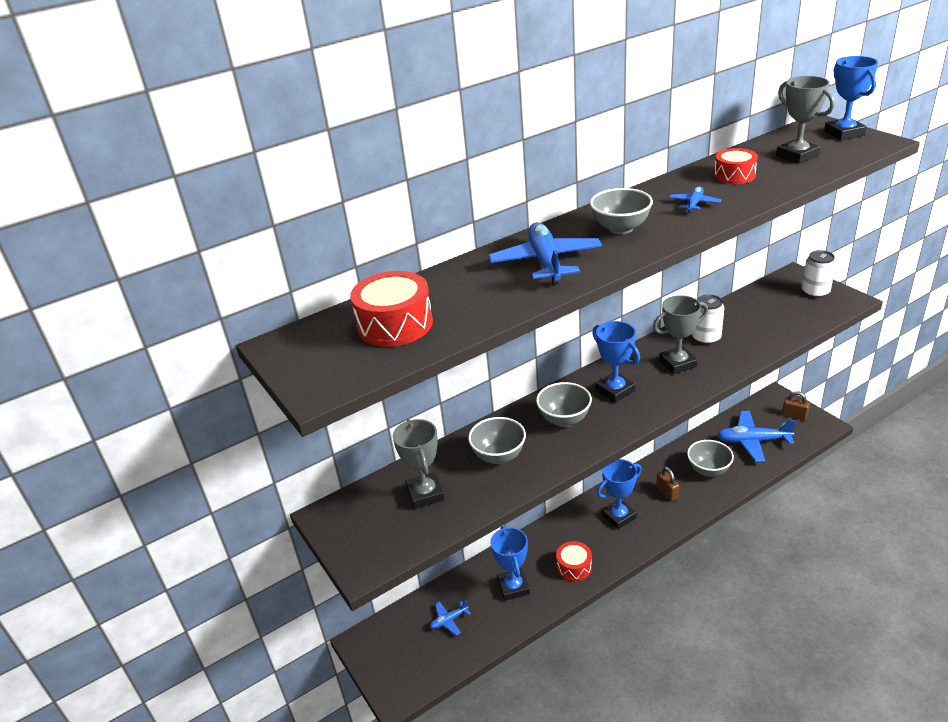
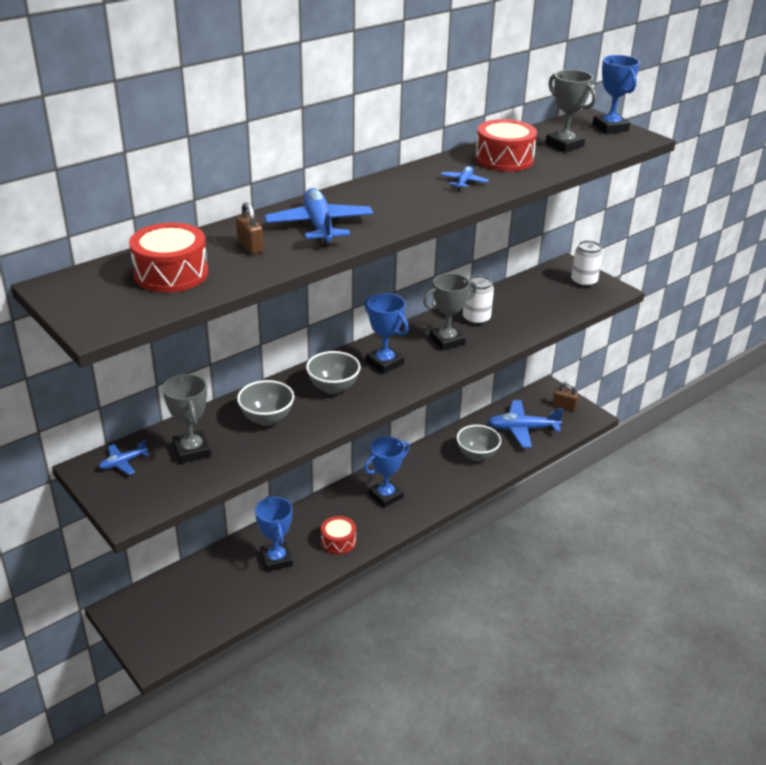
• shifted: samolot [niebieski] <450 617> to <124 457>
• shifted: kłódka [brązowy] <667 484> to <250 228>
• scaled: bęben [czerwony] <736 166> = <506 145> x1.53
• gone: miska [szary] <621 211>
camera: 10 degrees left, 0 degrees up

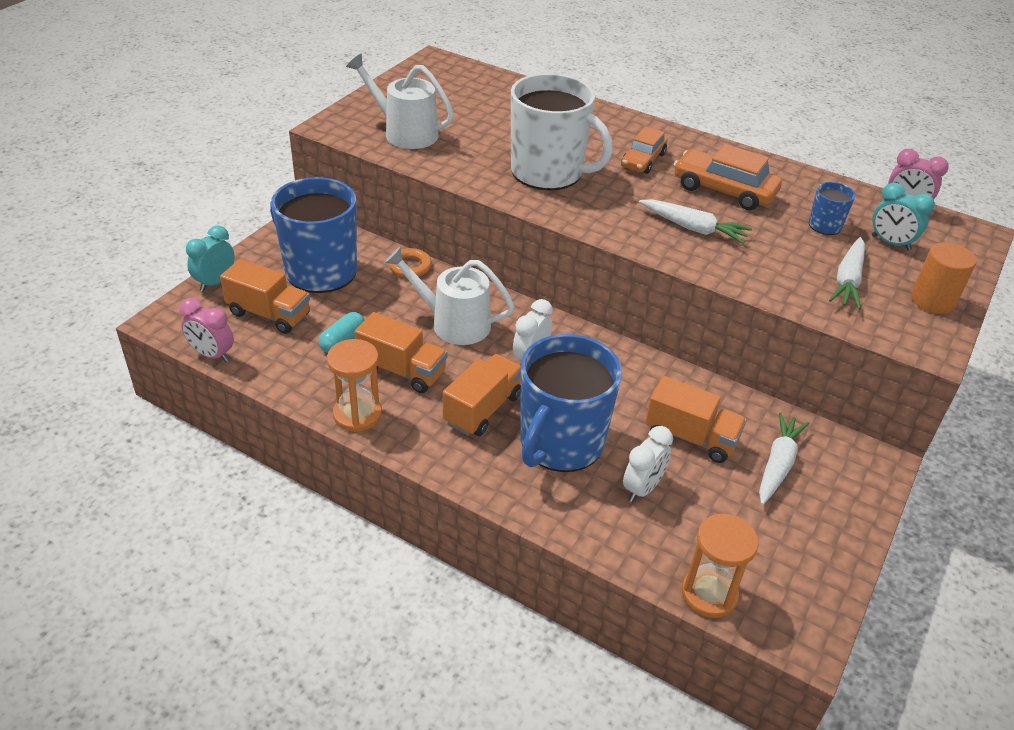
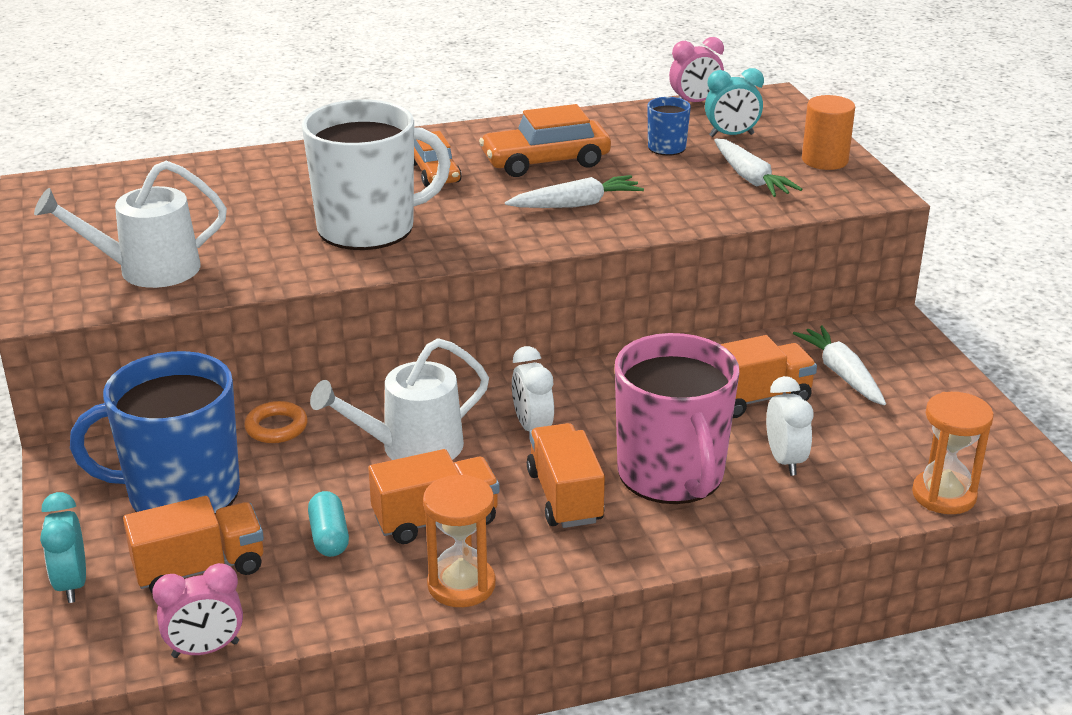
• repainted: kubek [niebieski] <571 403> to kubek [różowy] <677 418>
camera: 45 degrees left, 10 degrees down

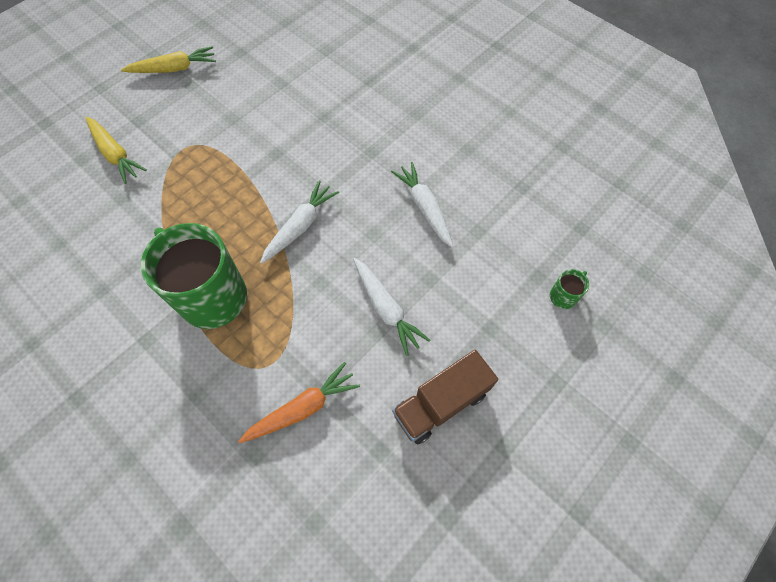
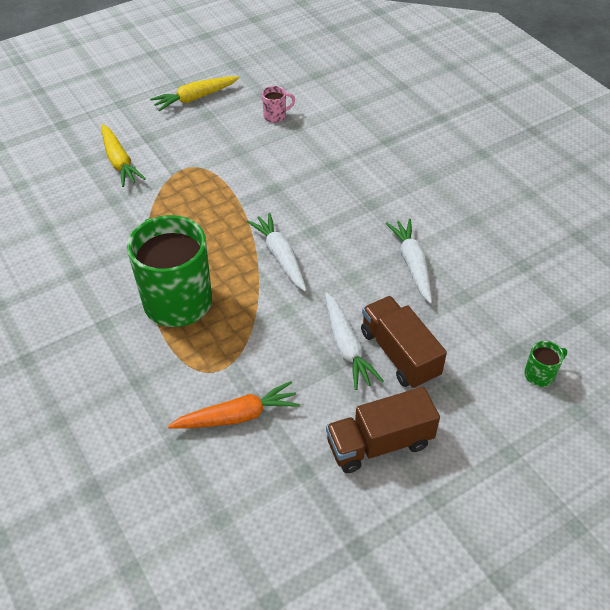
• rotated: marchewka [żółty] <168 59> = <194 93> 150 degrees clockwise
• rotated: marchewka [biały] <299 222> = <277 252> 75 degrees counterclockwise
• new: kubek [różowy] <278 104>
• new: ciężarówka [brązowy] <404 342>
camera: 15 degrees right, 15 degrees down

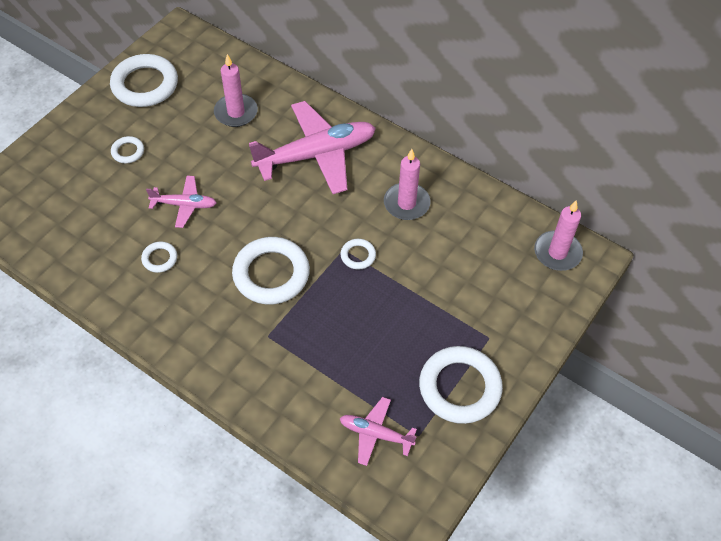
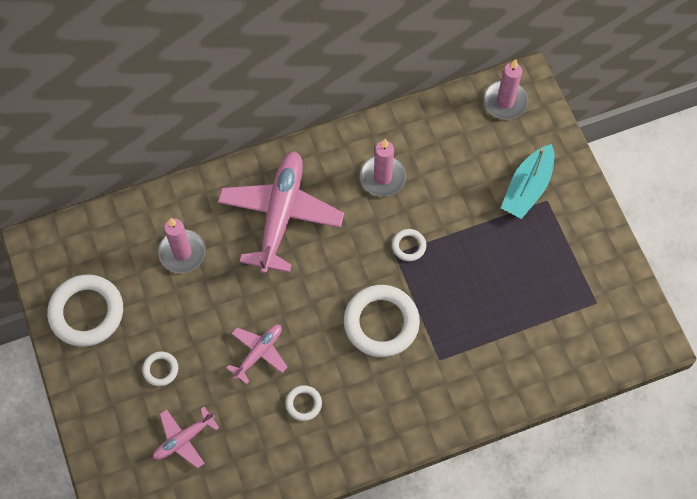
• shifted: samolot [różowy] <378 431> to <186 437>
• new: łódka [turkusowy] <527 181>
• gone: pierścień [biały] <461 385>
camera: 55 degrees left, 10 degrees up

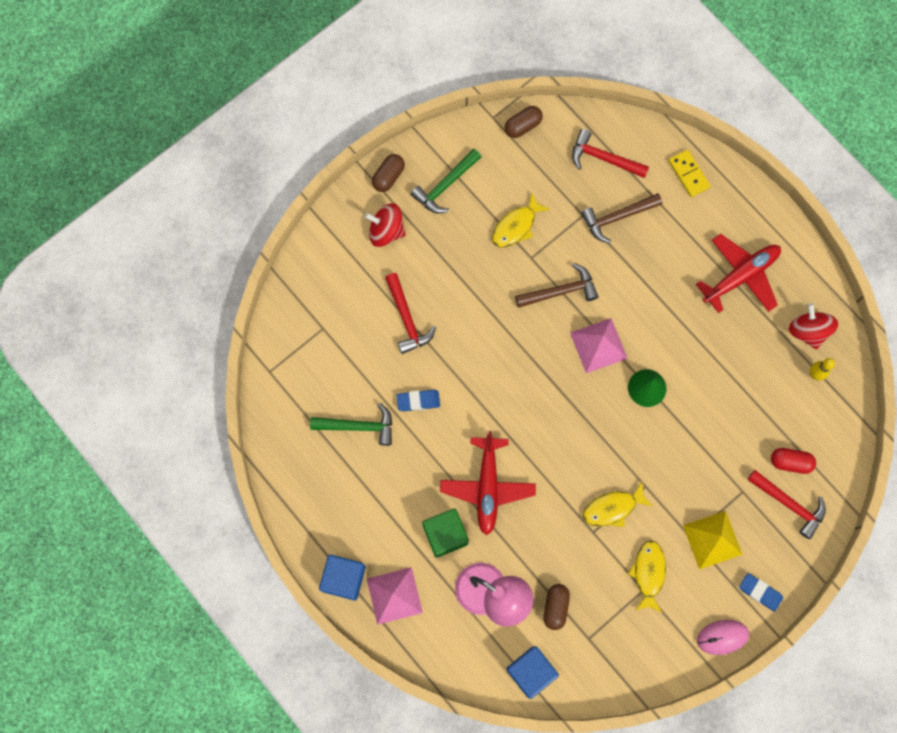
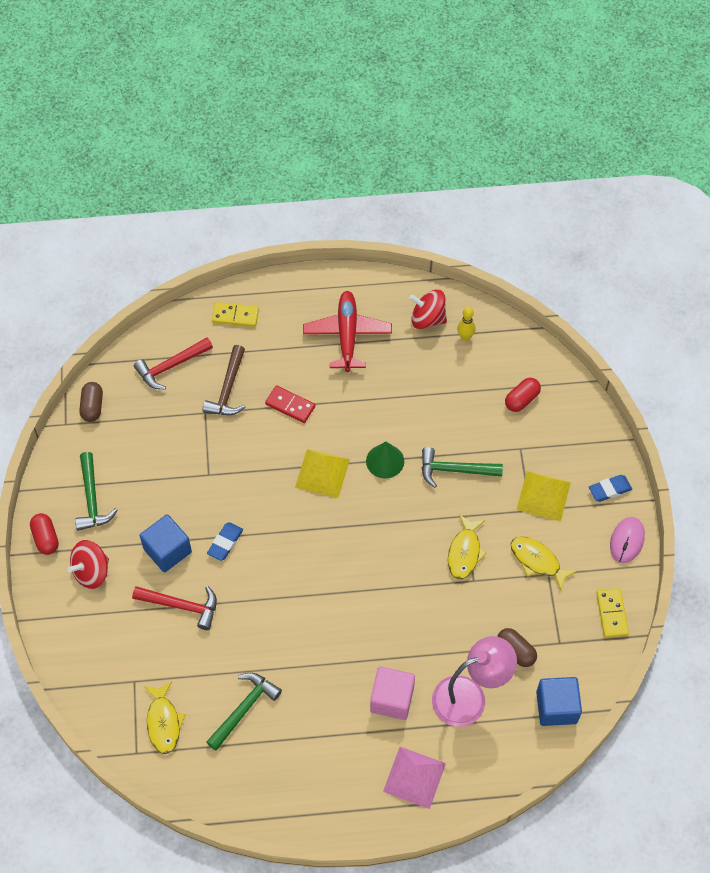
• repainted: kapsułka [brązowy] <388 173> to kapsułka [czerwony] <44 534>
• shifted: sześcian [niebieski] <342 578> to <165 543>
• shifted: ryba [żółty] <521 220> to <165 718>
• shifted: gumka do mazania [niebieski] <418 400> to <225 541>
• new: kostka domina [czerwony] <290 404>
• repainted: piramida [różowy] <599 346> to piramida [żółty] <322 473>
• repainted: sześcian [zielony] <445 533> to sześcian [różowy] <392 693>
• new: młotek [zielony] <462 467>
• new: kostka domina [żółty] <612 613>
• gone: samolot [czerwony] <488 483>
• gone: młotek [brązowy] <556 285>
• gone: młotek [czerwony] <786 504>
camera: 55 degrees left, 15 degrees down

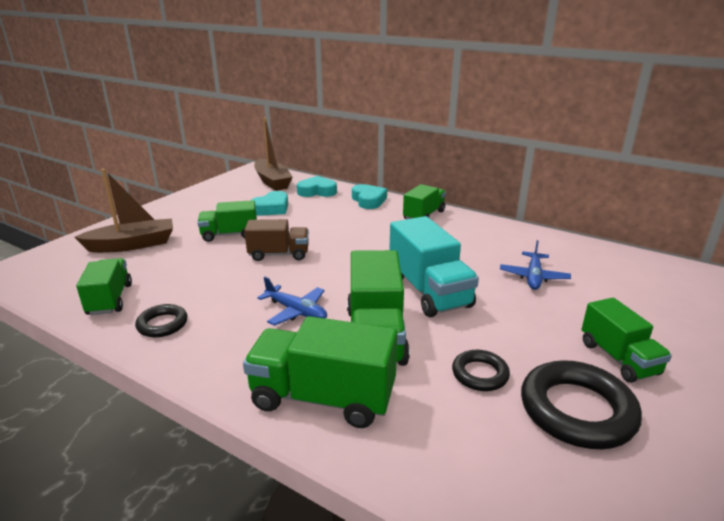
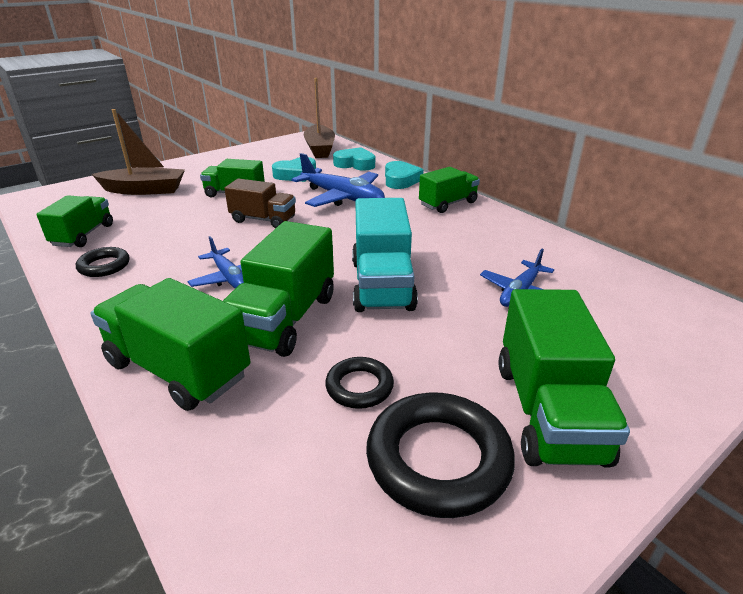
• new: samolot [niebieski] <338 180>
• scaled: ciężarówka [zielony] <627 340> = <564 378> x1.55
camera: 20 degrees right, 5 degrees up

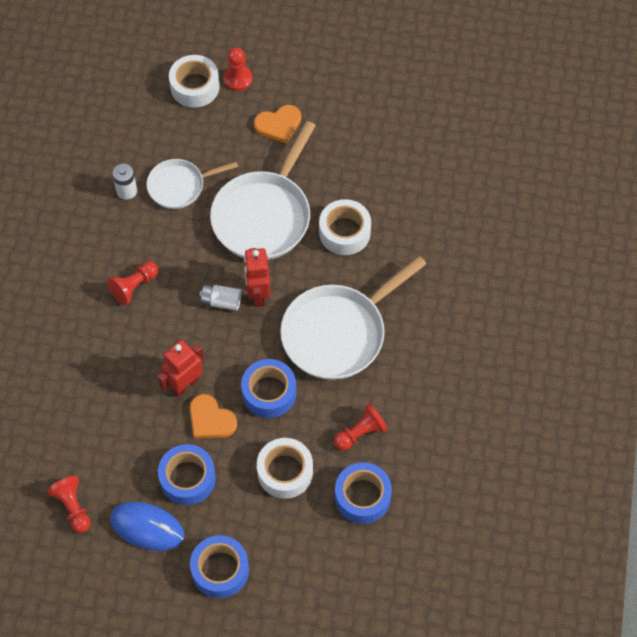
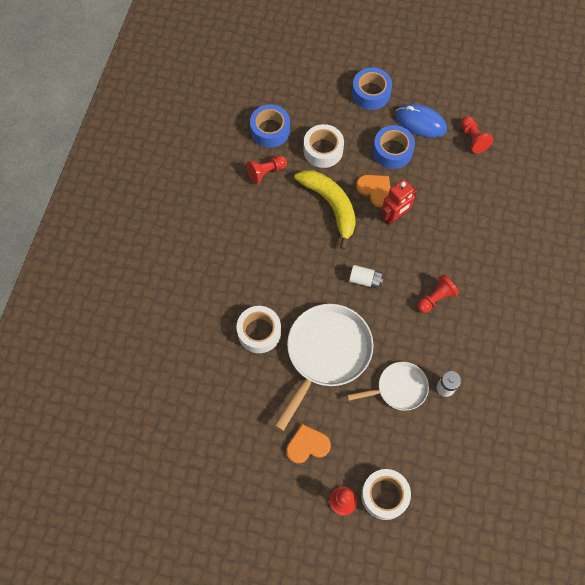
• swapped: taśma klejąca [niebieski] <268 388> to banan [żółty] <325 210>
• gone: robot [czerwony] <257 277>
• gone: patelnia [biały] <353 318>
camera: 175 degrees left, 5 degrees up

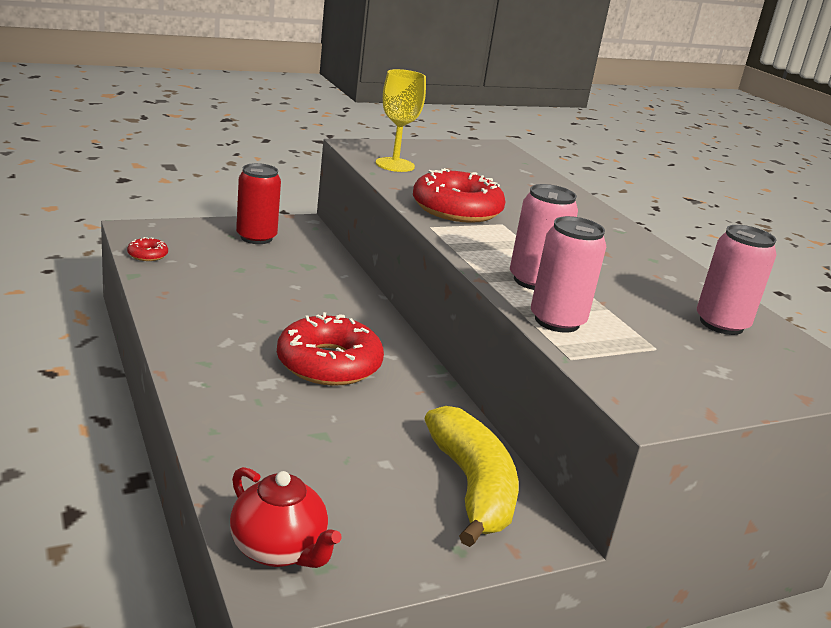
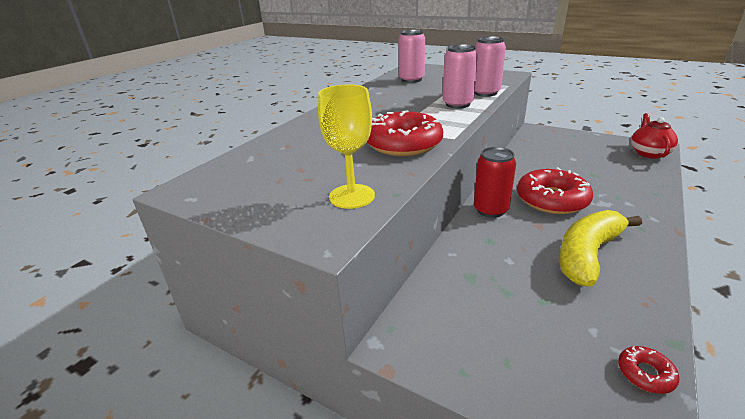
• shifted: puszka [czerwony] <258 203> to <495 182>
• shifted: banan [żółty] <472 476> to <600 248>
camera: 120 degrees left, 5 degrees up

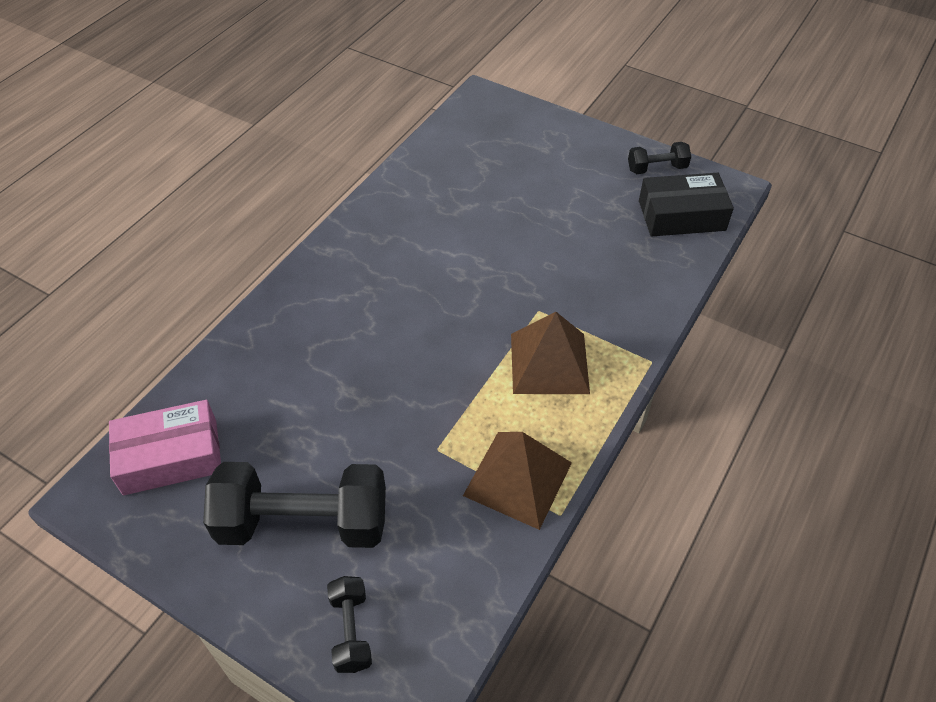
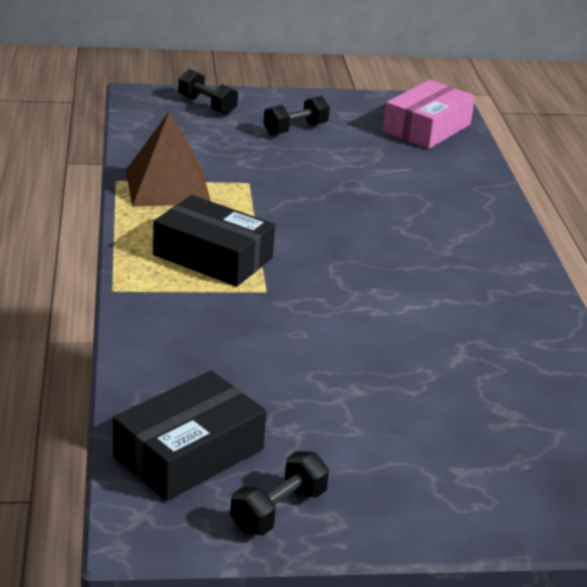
• swapped: piramida [brązowy] <550 353> to pudełko [czarny] <214 241>
• scaled: hantel [czarny] <294 505> = <297 115> x0.48
camera: 140 degrees right, 20 degrees down

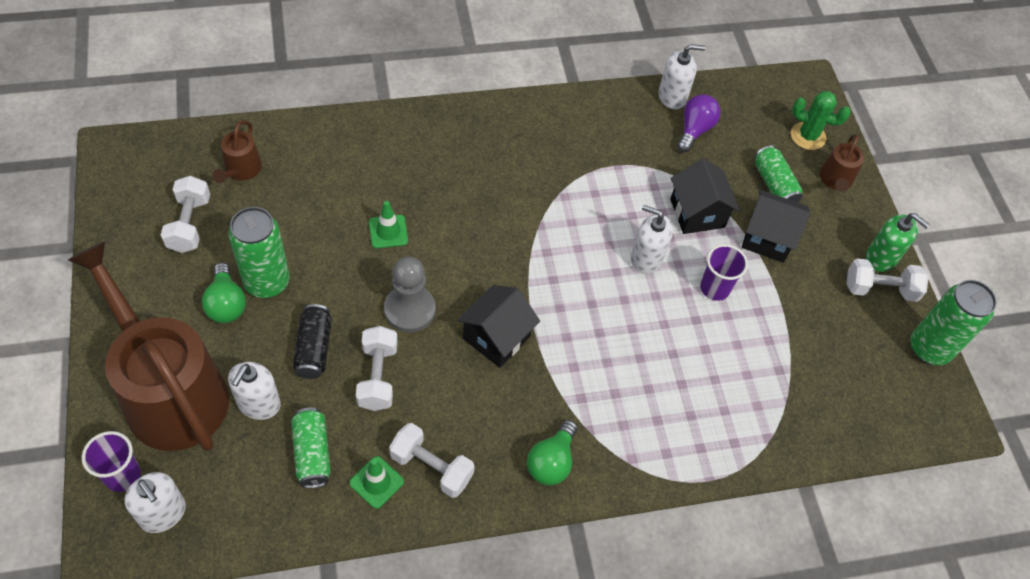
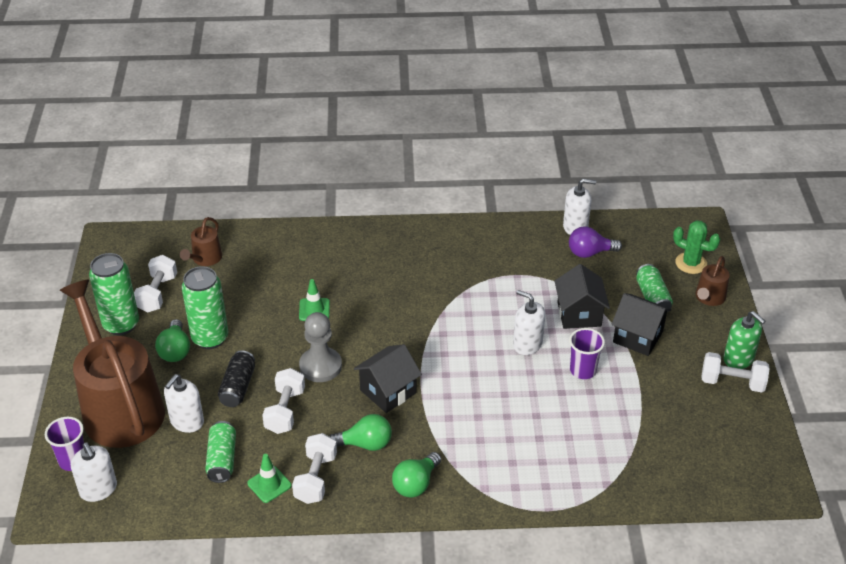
• shifted: puszka [zielony] <954 322> to <114 294>
• rotated: hantel [biały] <432 460> = <314 468> 60 degrees clockwise
• new: żarówka [zielony] <360 432>
• rotated: żarówka [fioletowy] <699 123> = <595 242> 135 degrees counterclockwise
camera: 15 degrees right, 15 degrees down

